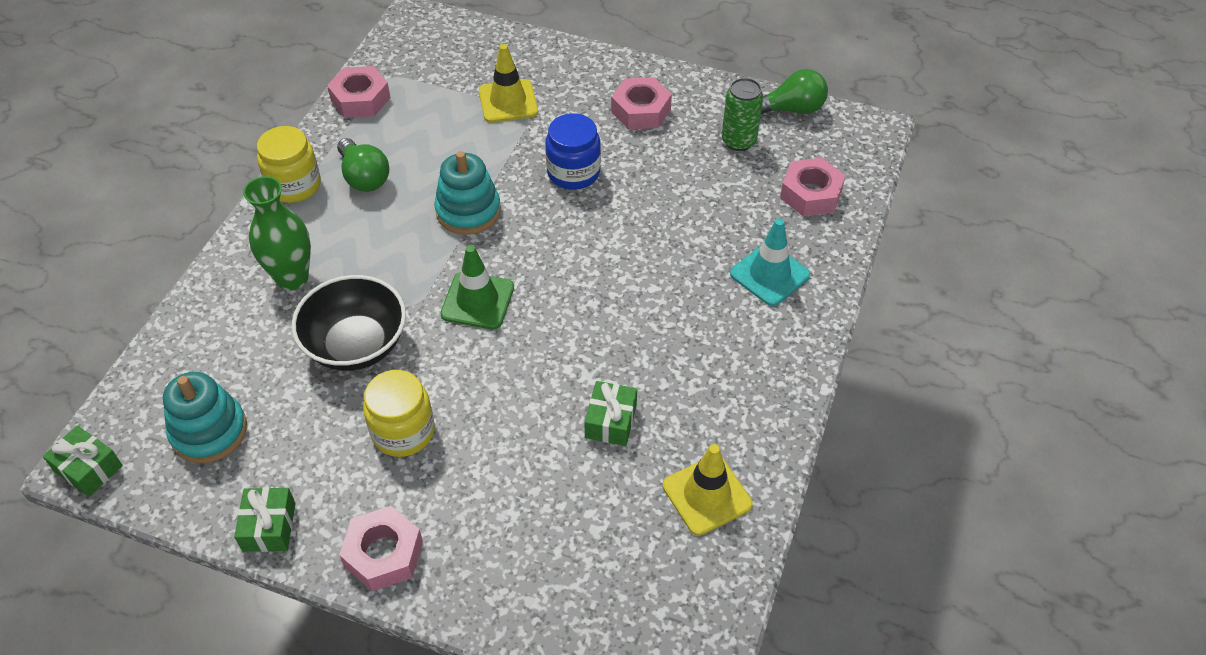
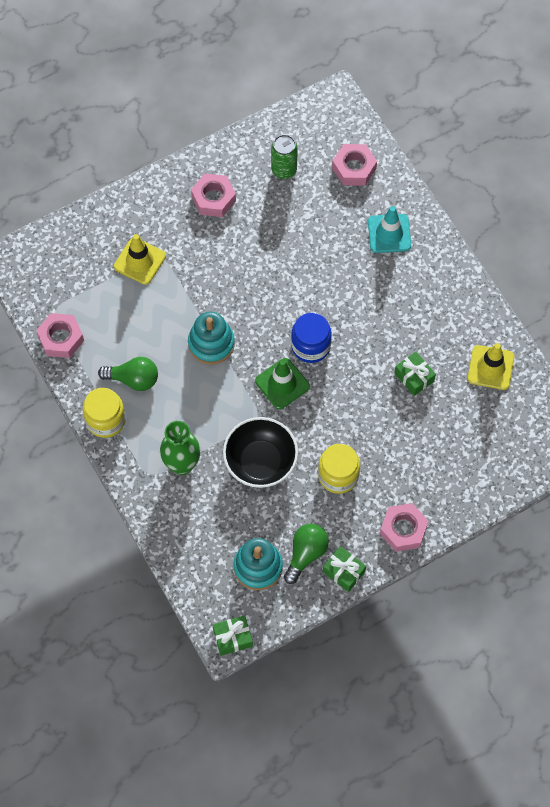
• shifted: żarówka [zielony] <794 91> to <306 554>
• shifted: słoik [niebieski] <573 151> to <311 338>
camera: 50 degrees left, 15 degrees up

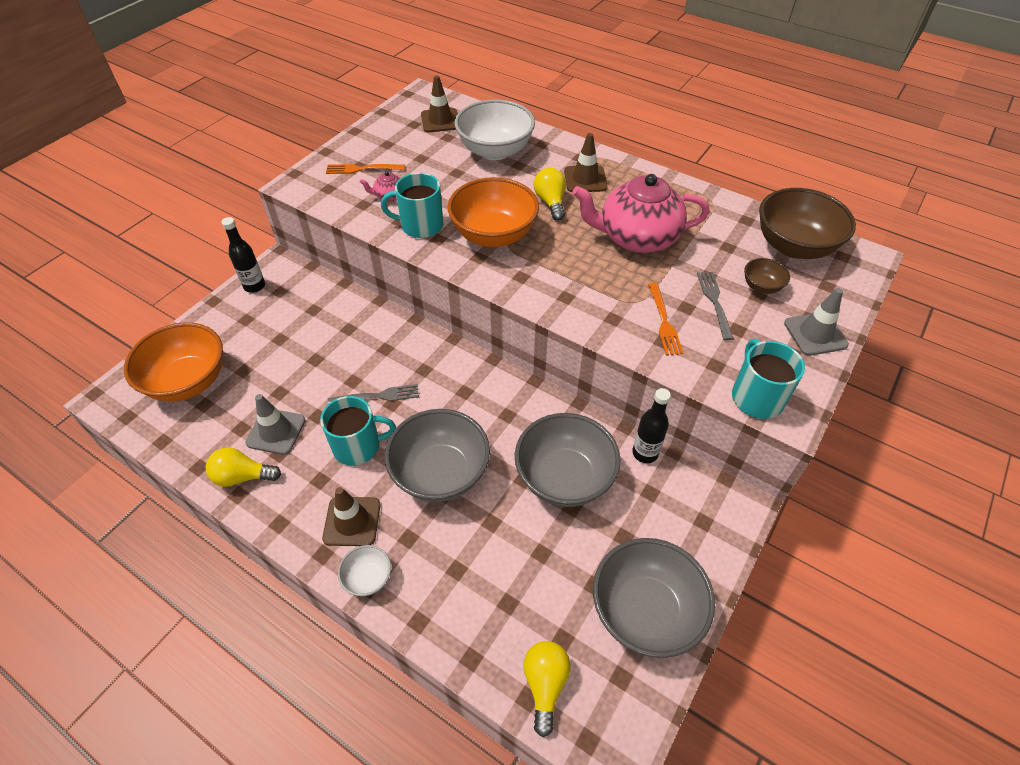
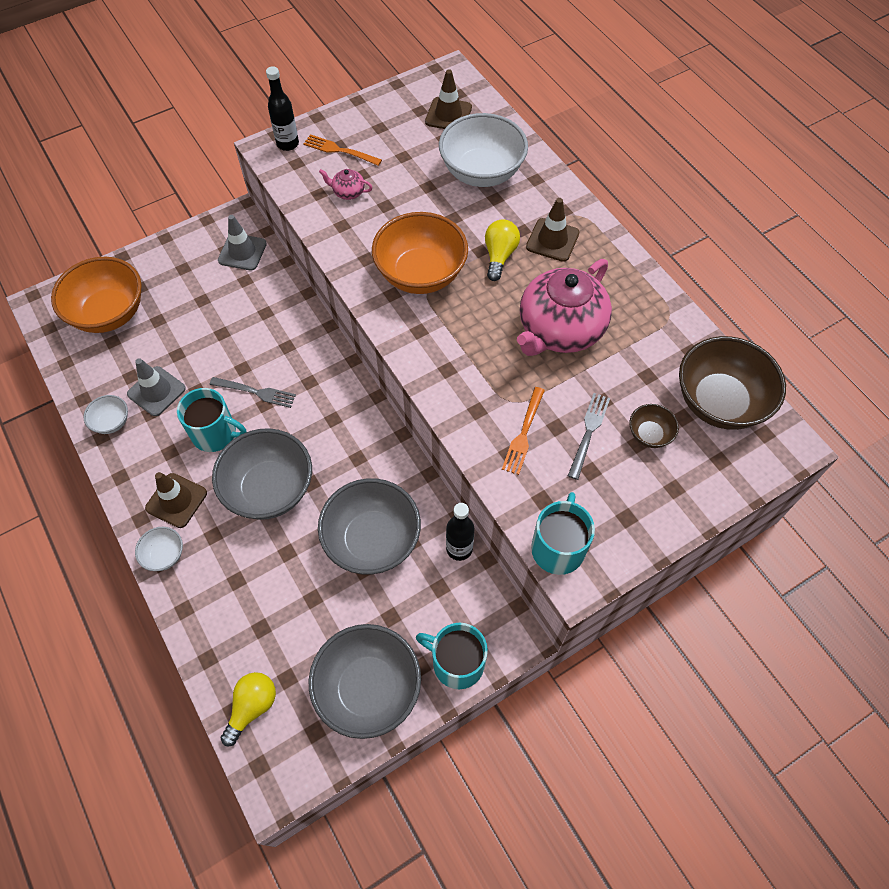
• swapped: żarówka [żółty] <243 467> to miska [biały] <105 414>
• shifted: pachołek [szary] <816 322> to <242 242>
• shifted: butelka [czarny] <243 255> to <282 108>
• shifted: kubek [turkusowy] <412 205> to <452 656>
• rotated: imbryk [różowy] <640 213> = <564 307> 75 degrees counterclockwise
camera: 25 degrees right, 10 degrees up

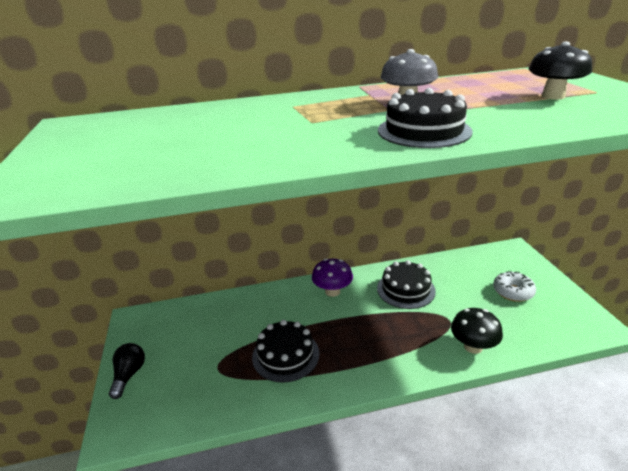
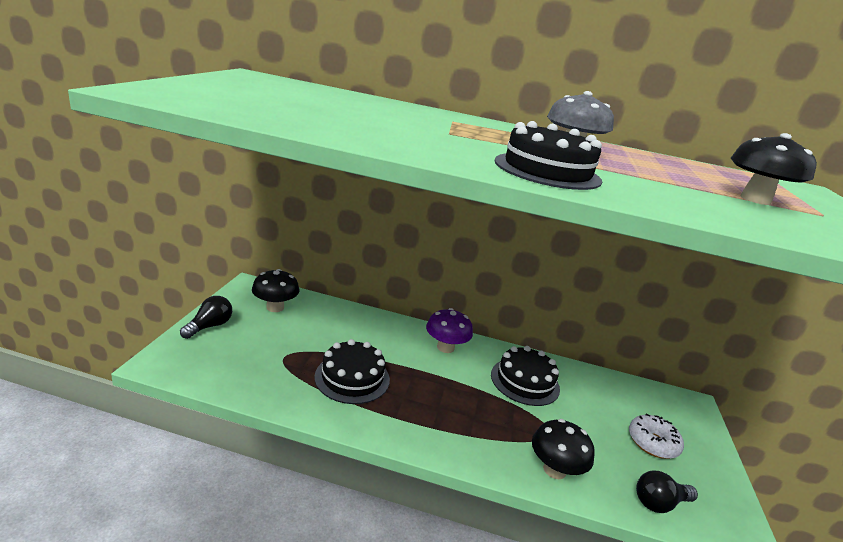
• new: grzyb [czarny] <275 290>
• new: żarówka [czarny] <667 492>
camera: 20 degrees right, 5 degrees down

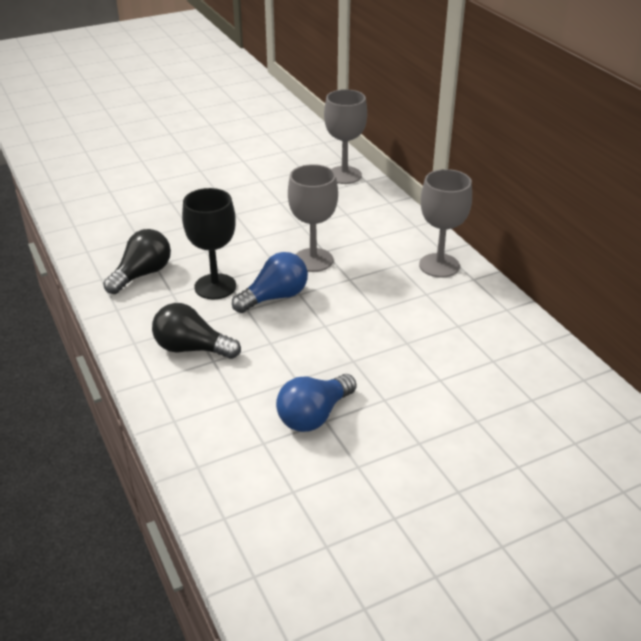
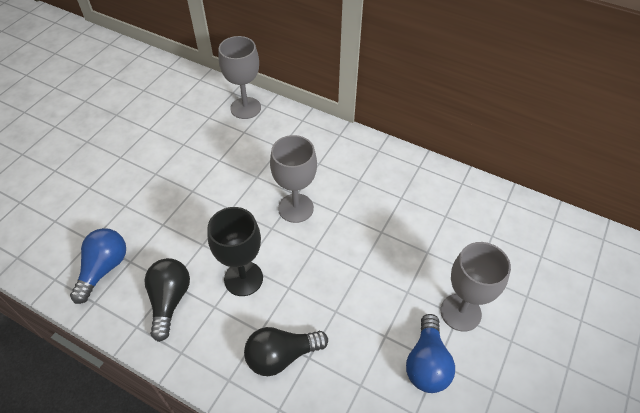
• shifted: żarówka [niebieski] <270 282> to <98 266>
• shifted: kielich [szary] <445 223> to <476 287>
camera: 35 degrees left, 15 degrees up

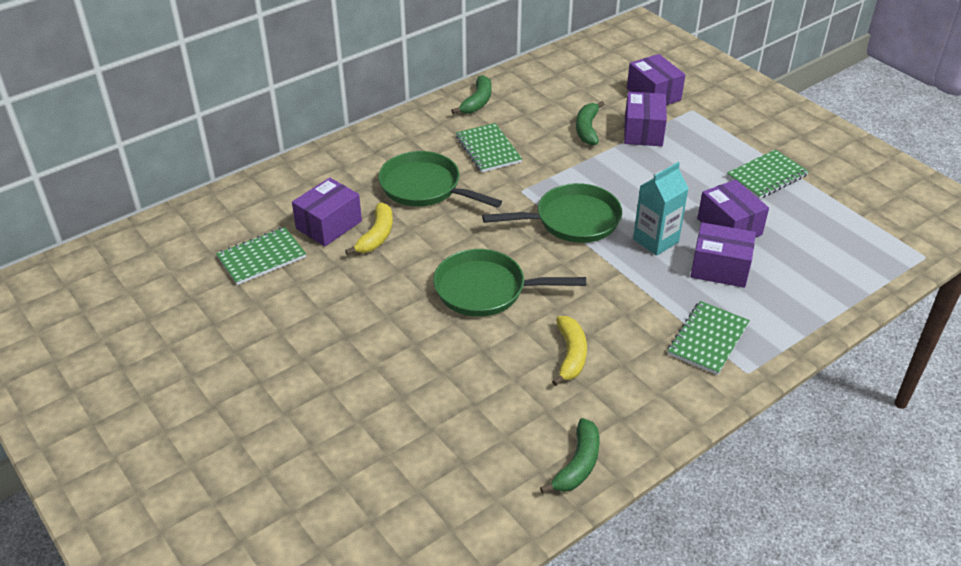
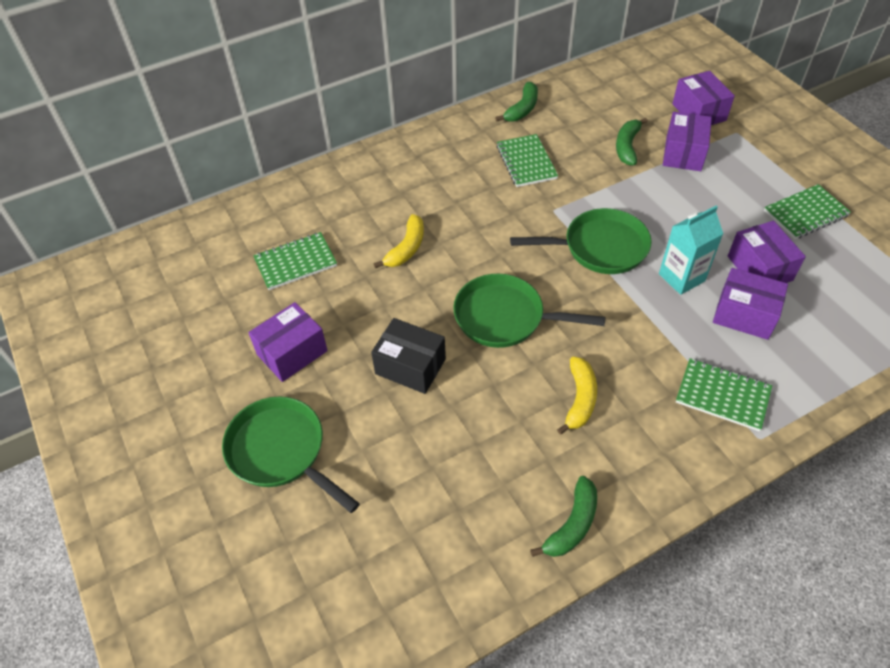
• shifted: patelnia [zielony] <440 179> to <291 454>
• shifted: pudełko [fioletowy] <327 212> to <288 342>
• new: pudełko [czarny] <408 356>
• rotated: zeszyt [zielony] <709 338> = <724 394> 75 degrees clockwise
camera: 10 degrees right, 10 degrees up

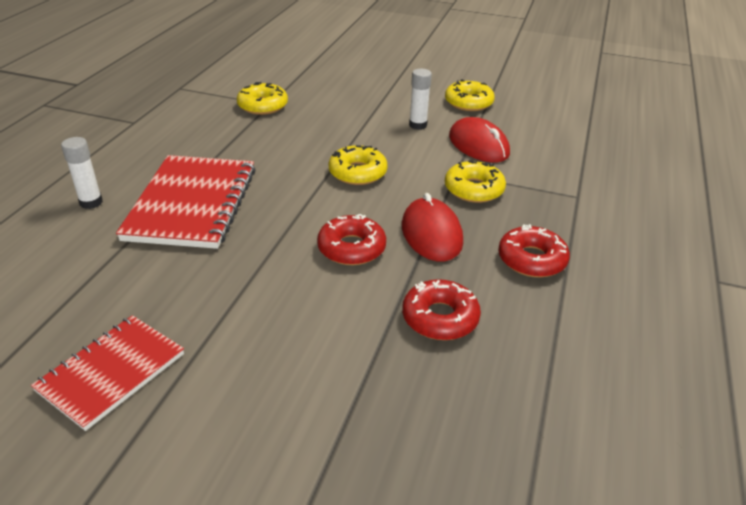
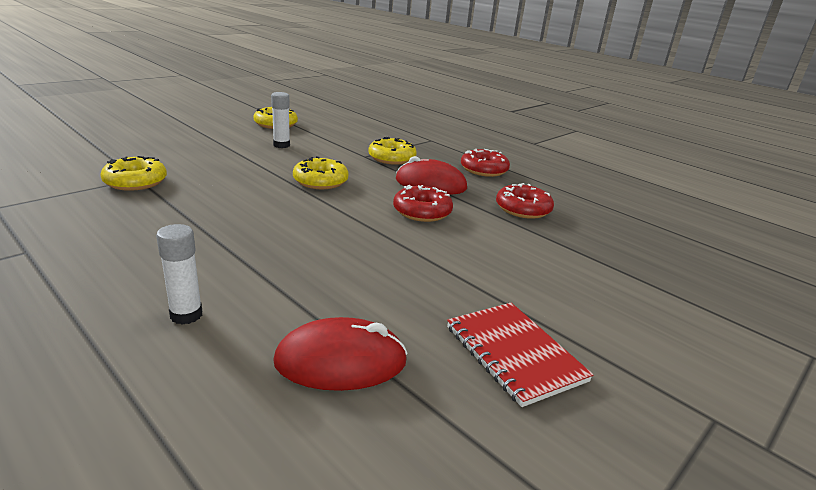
• shifted: myszka [czerwony] <479 140> to <340 354>
• gone: zeszyt [czerwony] <186 202>
camera: 65 degrees left, 10 degrees down

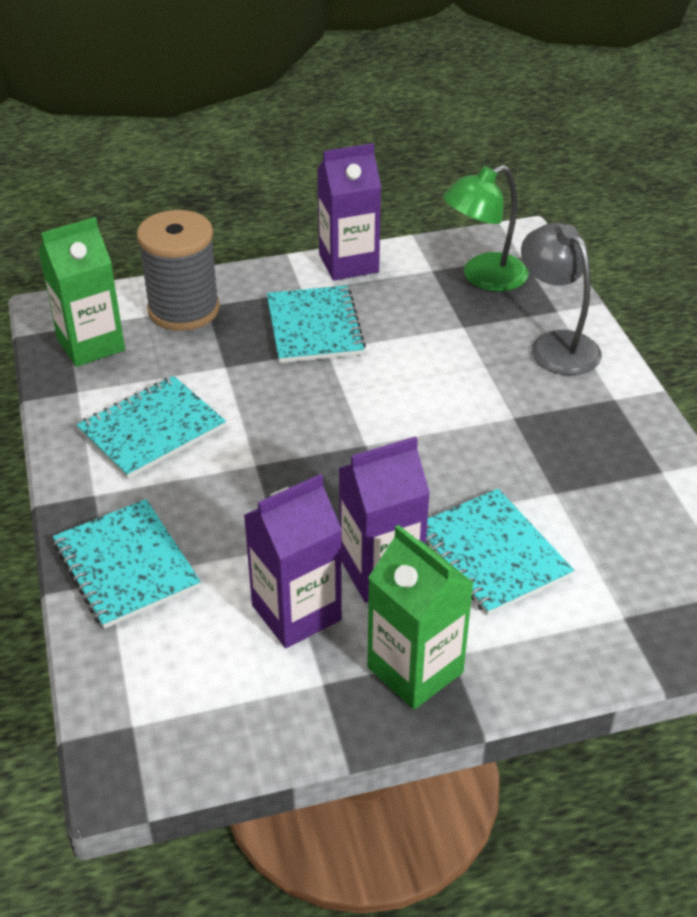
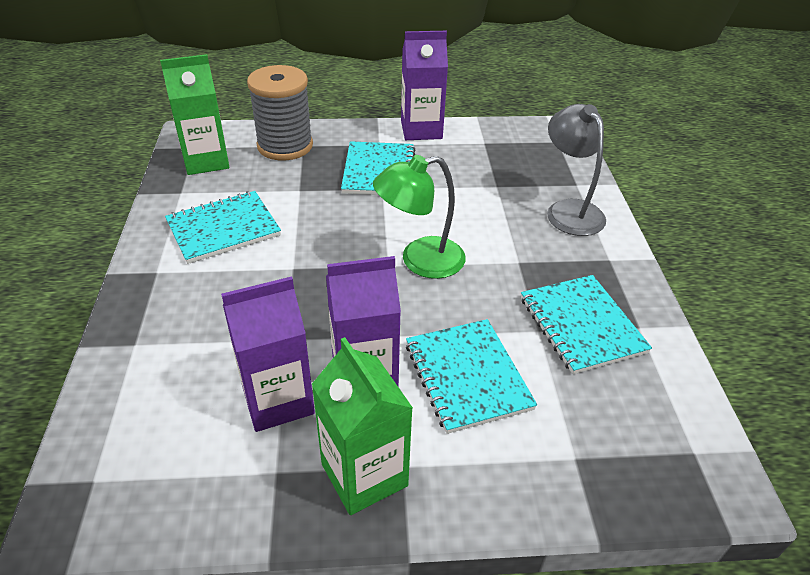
• shifted: lampka [zielony] <485 228> to <419 217>
• shifted: zeszyt [turkusowy] <127 564> to <586 324>
camera: 10 degrees right, 0 degrees up

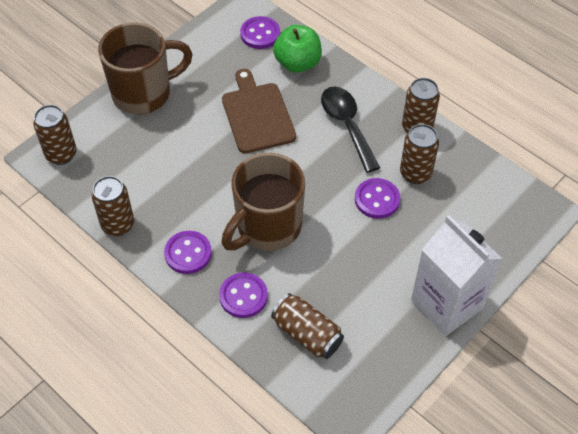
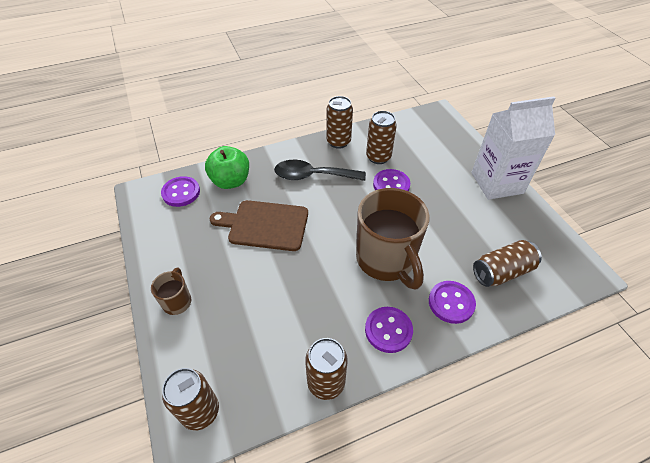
• scaled: kubek [brązowy] <145 68> = <171 291> x0.46
camera: 65 degrees left, 5 degrees down

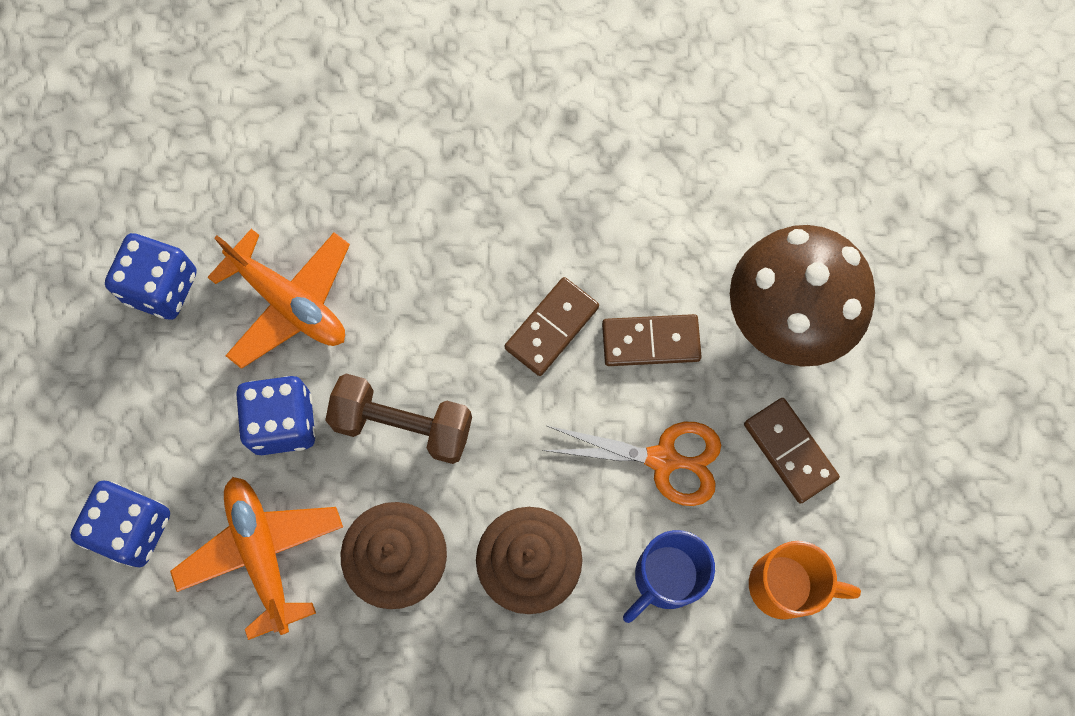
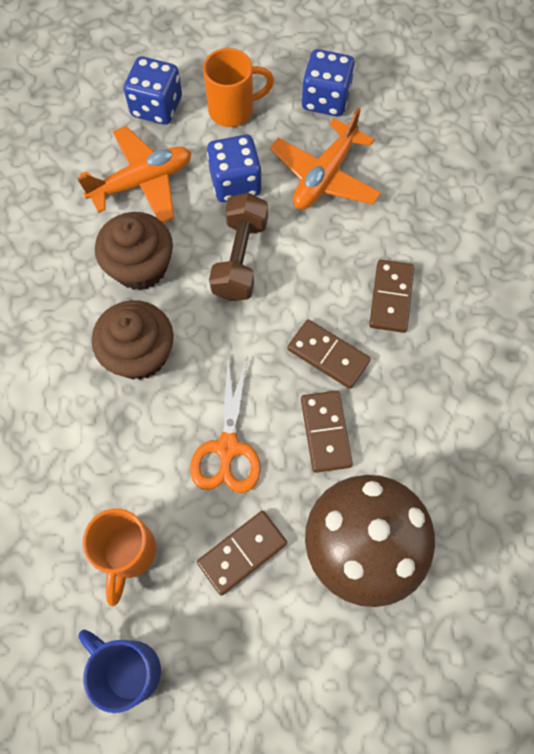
• shifted: kubek [niebieski] <669 576> to <119 671>
• new: kubek [pomarańczowy] <238 87>
• new: kostka domina [brązowy] <391 296>
camera: 85 degrees right, 5 degrees down

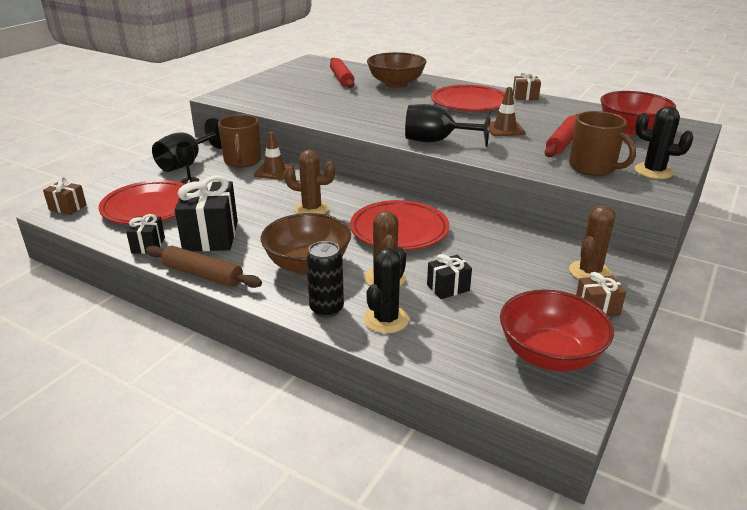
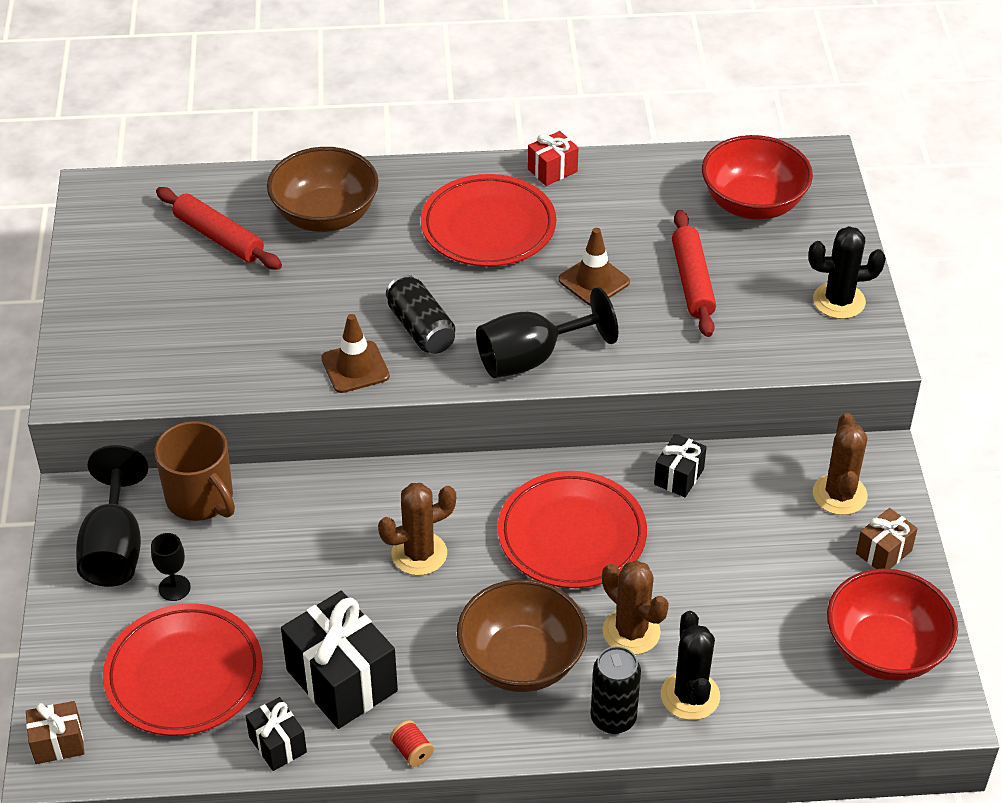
• shifted: pachołek [brązowy] <274 156> to <355 353>
• new: puszka [czarny] <420 314>
• swapped: wałek do ciasta [brązowy] <204 266> to szpulka [czerwony] <412 743>
• repainted: prezent [brązowy] <527 85> to prezent [czerwony] <553 158>
• shifted: prezent [czarny] <449 276> to <680 465>
• gone: kubek [brązowy] <602 143>
camera: 35 degrees left, 15 degrees up

